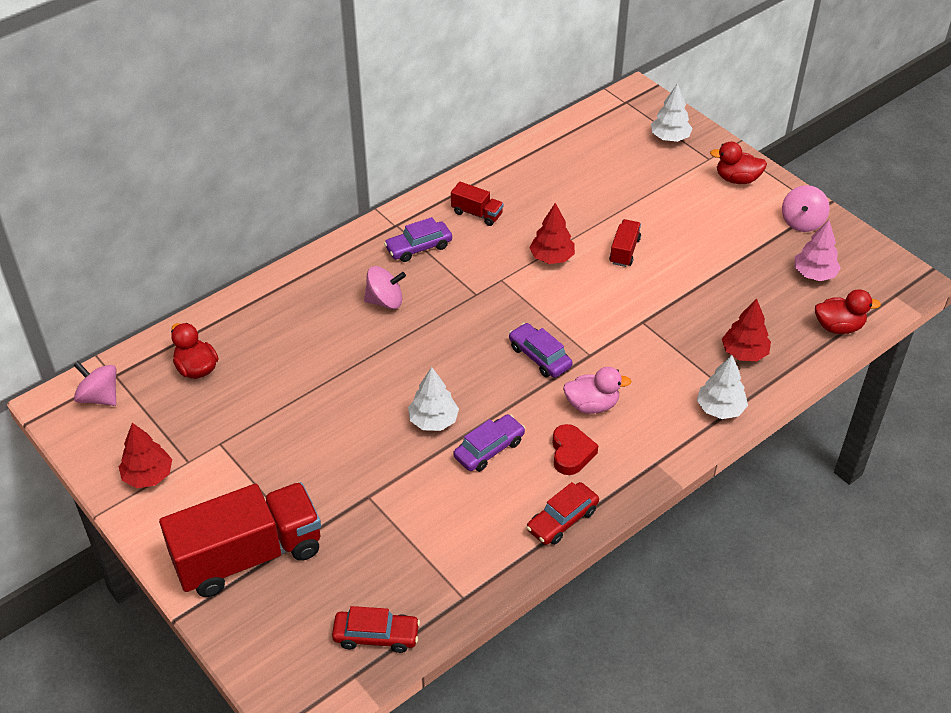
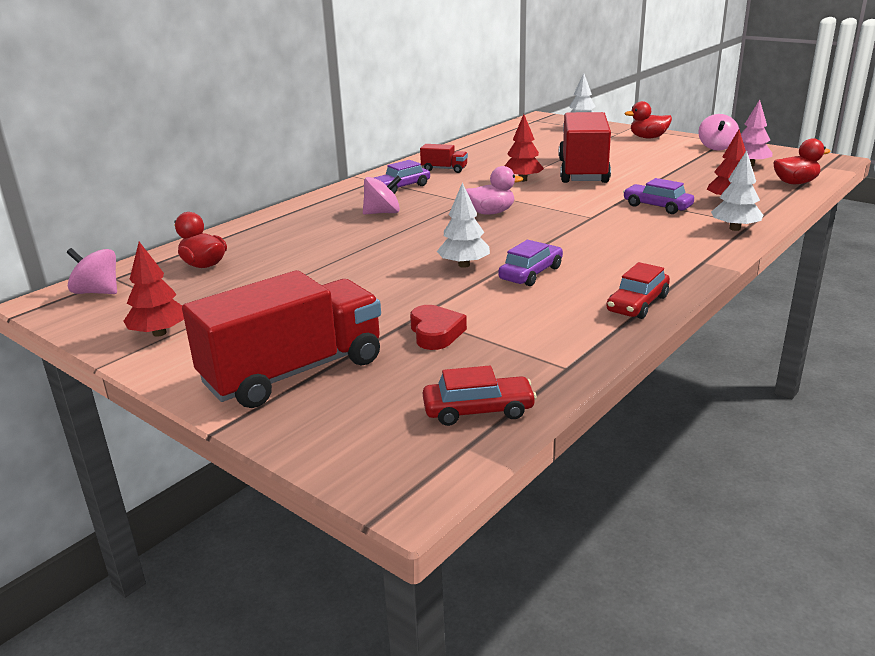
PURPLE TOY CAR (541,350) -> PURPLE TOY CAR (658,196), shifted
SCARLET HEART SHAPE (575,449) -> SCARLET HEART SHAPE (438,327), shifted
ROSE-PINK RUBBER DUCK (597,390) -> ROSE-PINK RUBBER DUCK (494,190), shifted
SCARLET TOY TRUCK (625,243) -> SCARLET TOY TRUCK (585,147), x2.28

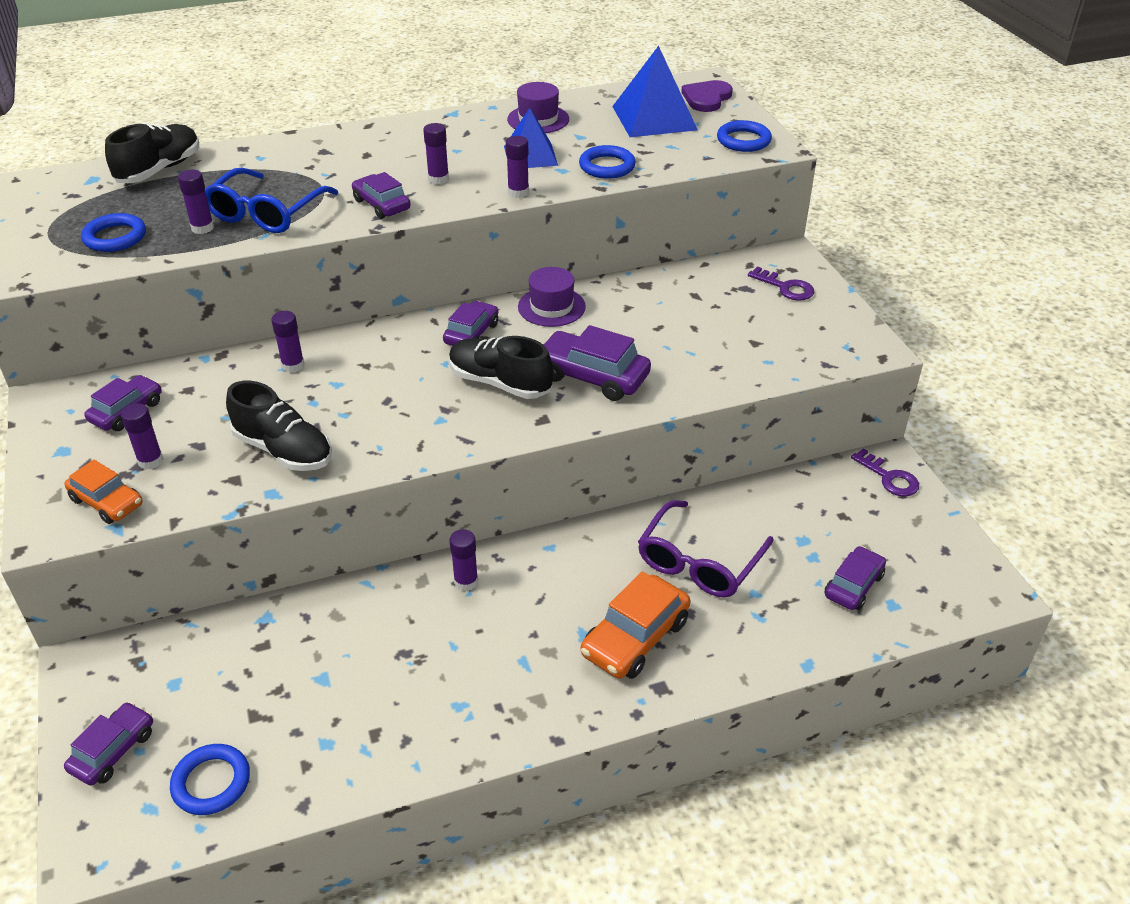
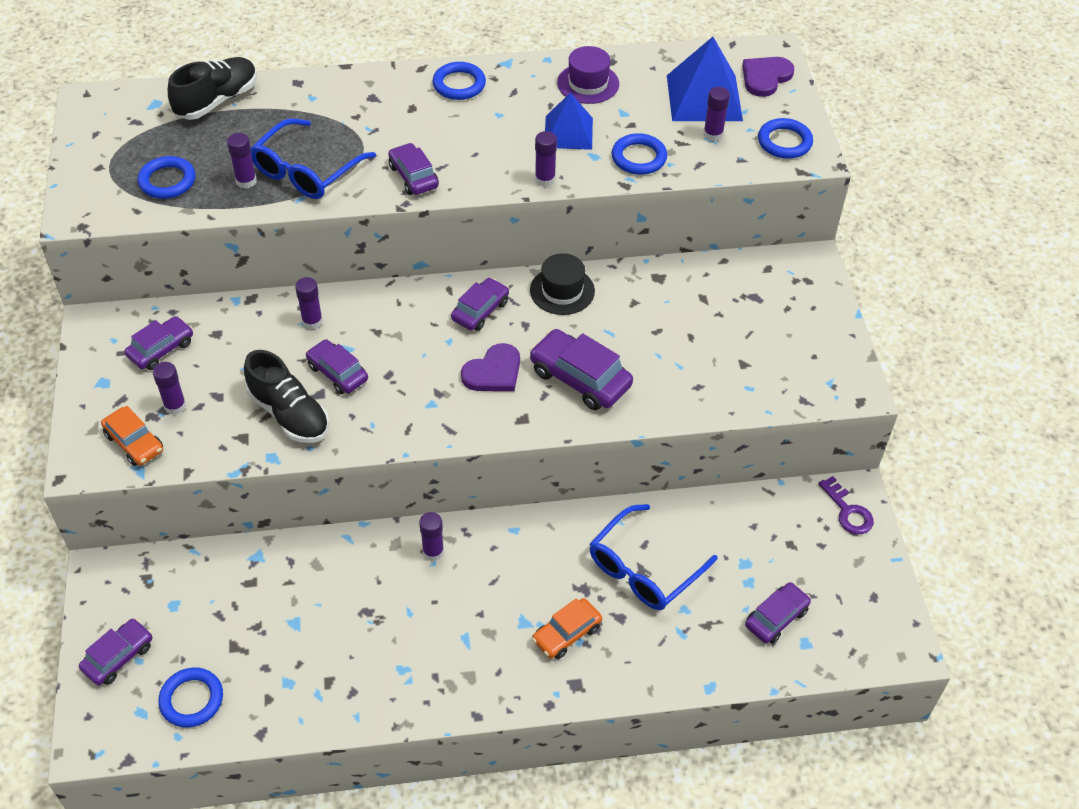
PURPLE KEY (781,283) -> none
none -> PURPLE TOY CAR (337,366)
none -> ROYAL BLUE HOOP (459,81)
PURPLE GLUE STICK (436,153) -> PURPLE GLUE STICK (716,114), shifted
JET-BLACK LACE-UP SHOE (501,367) -> PURPLE HEART SHAPE (490,367)
PURPLE HAT (552,297) -> JET-BLACK HAT (562,284)
PURPLE GLASSES (705,549) -> ROYAL BLUE GLASSES (653,557)
ORANGE-COLOURED TOY CAR (635,625) -> ORANGE-COLOURED TOY CAR (567,628), x0.65

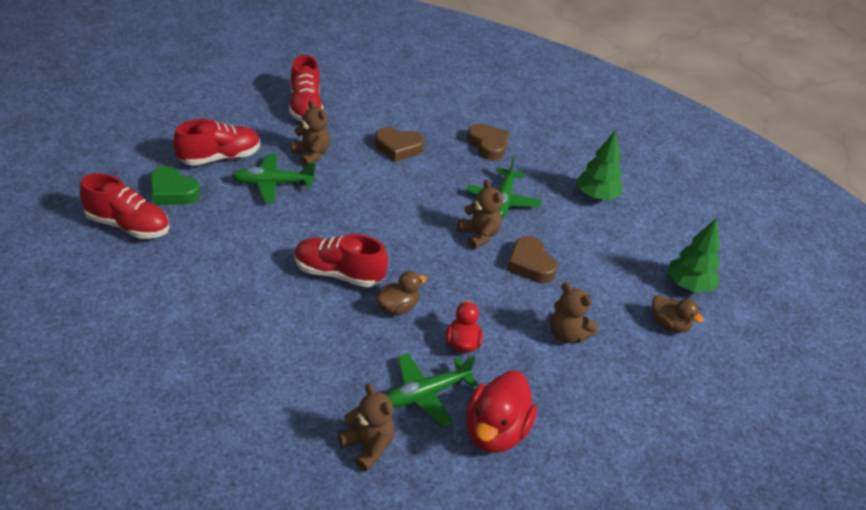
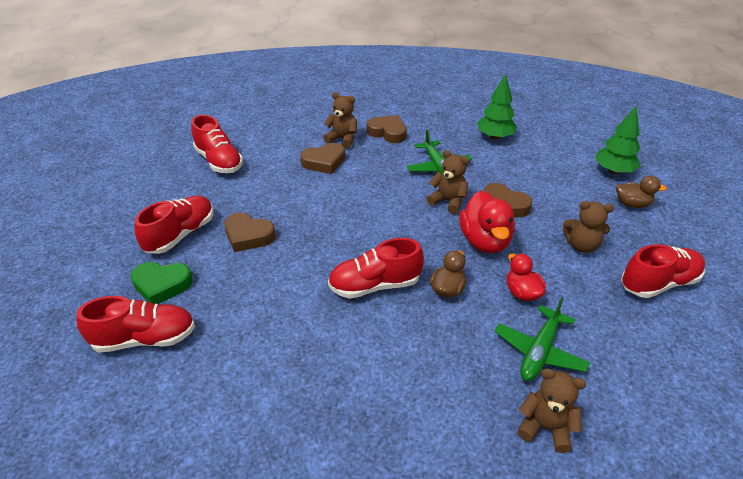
none -> SCARLET LACE-UP SHOE (663,271)
DARK BROWN TEDDY BEAR (310,133) -> DARK BROWN TEDDY BEAR (340,120), shifted
SCARLET RUBBER DUCK (501,412) -> SCARLET RUBBER DUCK (487,222), shifted
GREEN AEROPLANE (273,178) -> DARK BROWN HEART SHAPE (250,232)

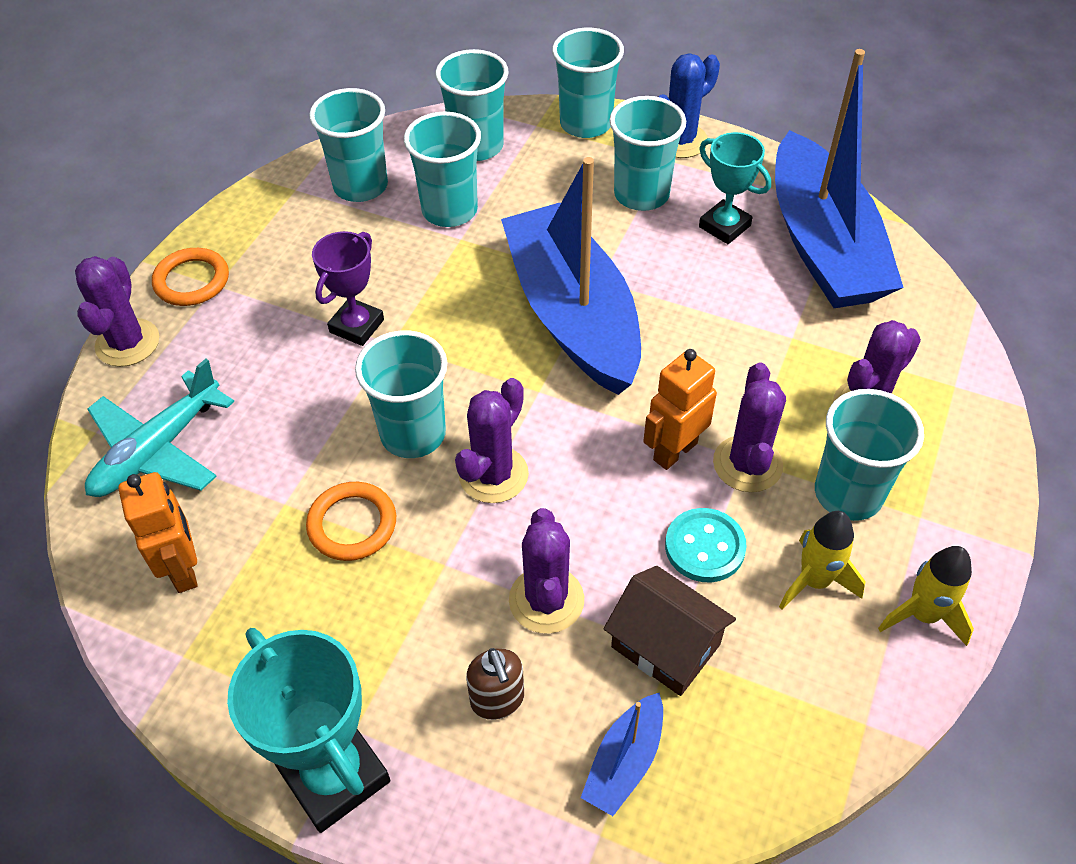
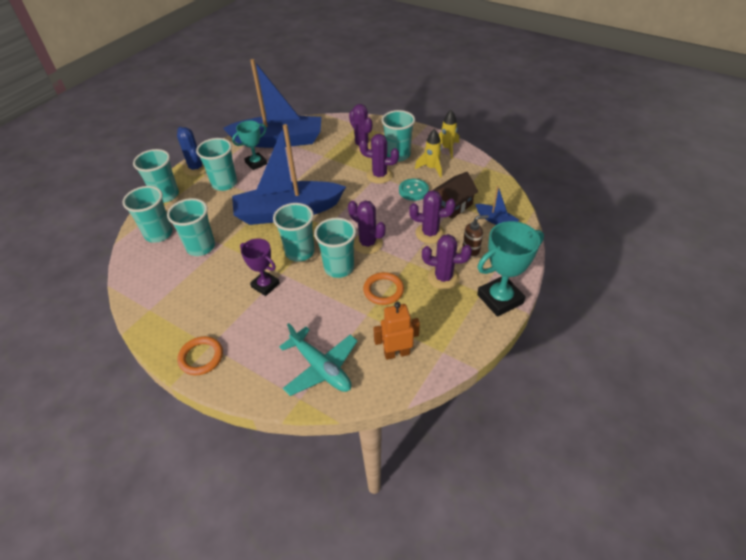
ORANGE-COLOURED ROBOT (680,409) -> none
PURPLE PRICKLY PLANT (117,311) -> PURPLE PRICKLY PLANT (447,262), shifted
TEAL BEAKER (348,145) -> TEAL BEAKER (294,232), shifted

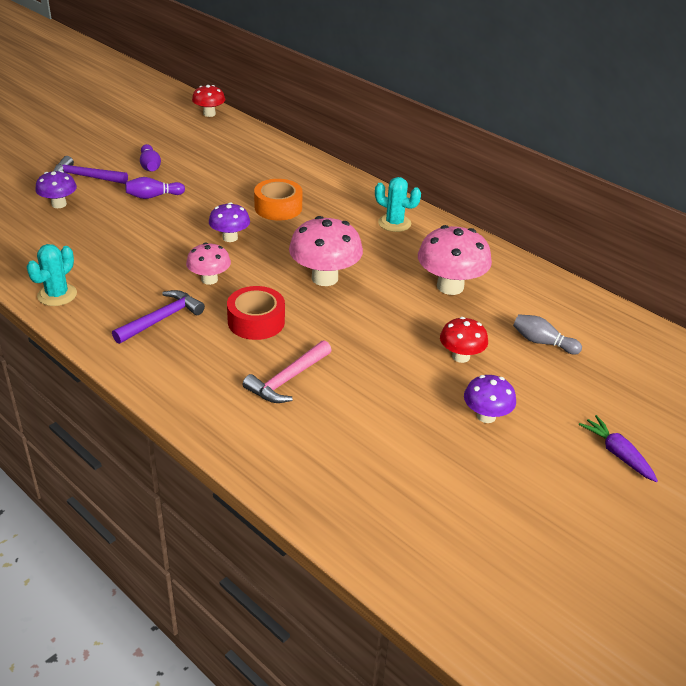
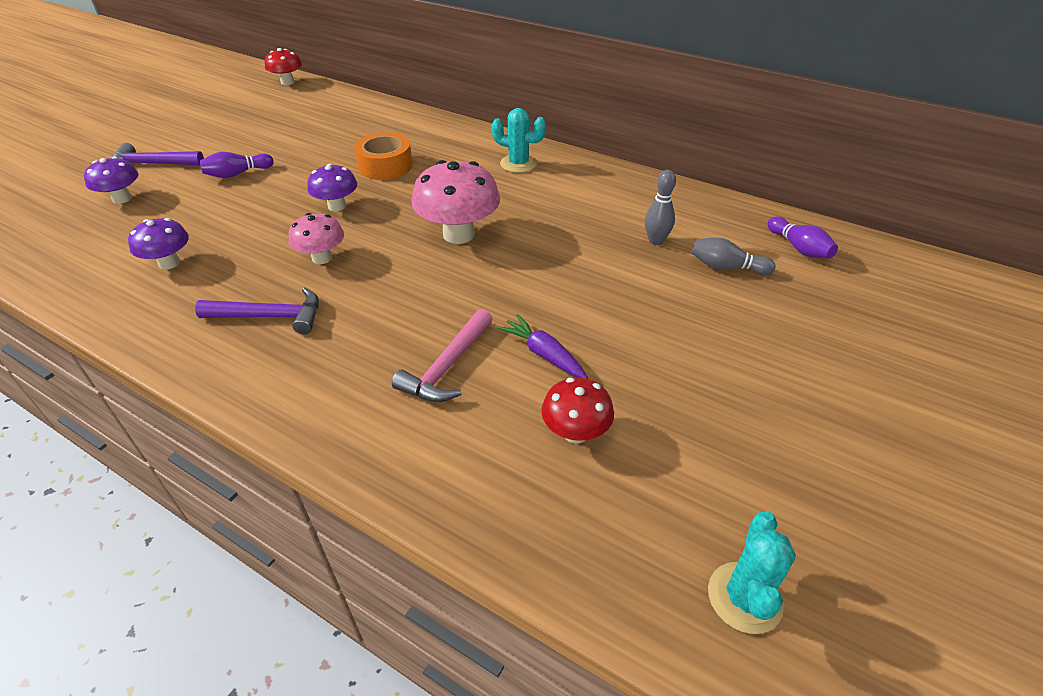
SCARLET ROLL OF TAPE (256,313) -> none
ROSE-PINK TOADSTOOL (455,260) -> none
none -> GRAY SKITTLE (660,207)
TEAL PRICKLY PLANT (52,275) -> TEAL PRICKLY PLANT (752,572), shifted
PURPLE SKITTLE (150,158) -> PURPLE SKITTLE (802,237), shifted
SCARLET TOADSTOOL (464,340) -> SCARLET TOADSTOOL (577,410), shifted
PURPLE TOADSTOOL (490,399) -> PURPLE TOADSTOOL (158,244), shifted
PURPLE ROOT VEGETABLE (618,448) -> PURPLE ROOT VEGETABLE (542,346), shifted
PURPLE CLAW HAMMER (158,317) -> PURPLE CLAW HAMMER (257,310), 60 degrees clockwise

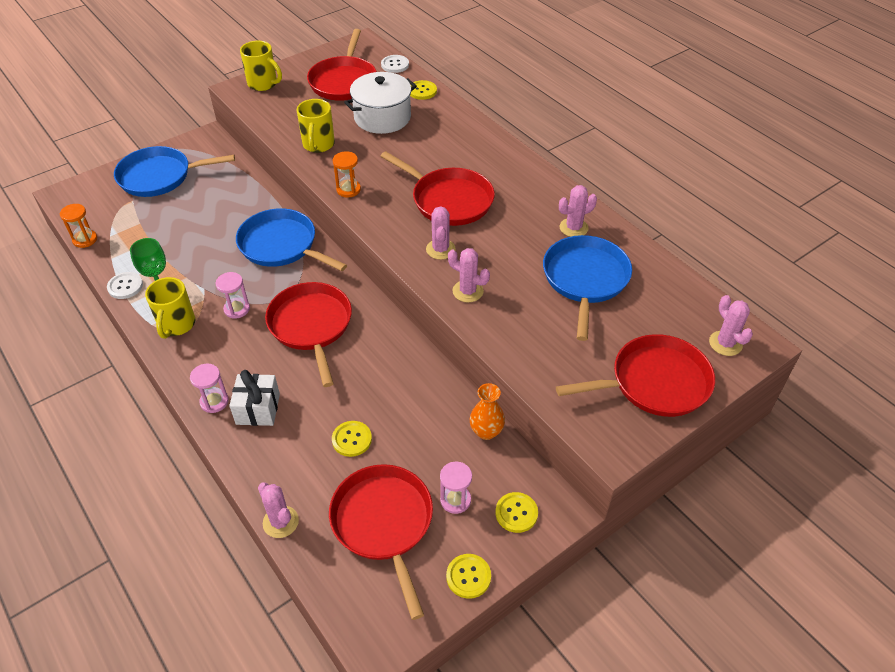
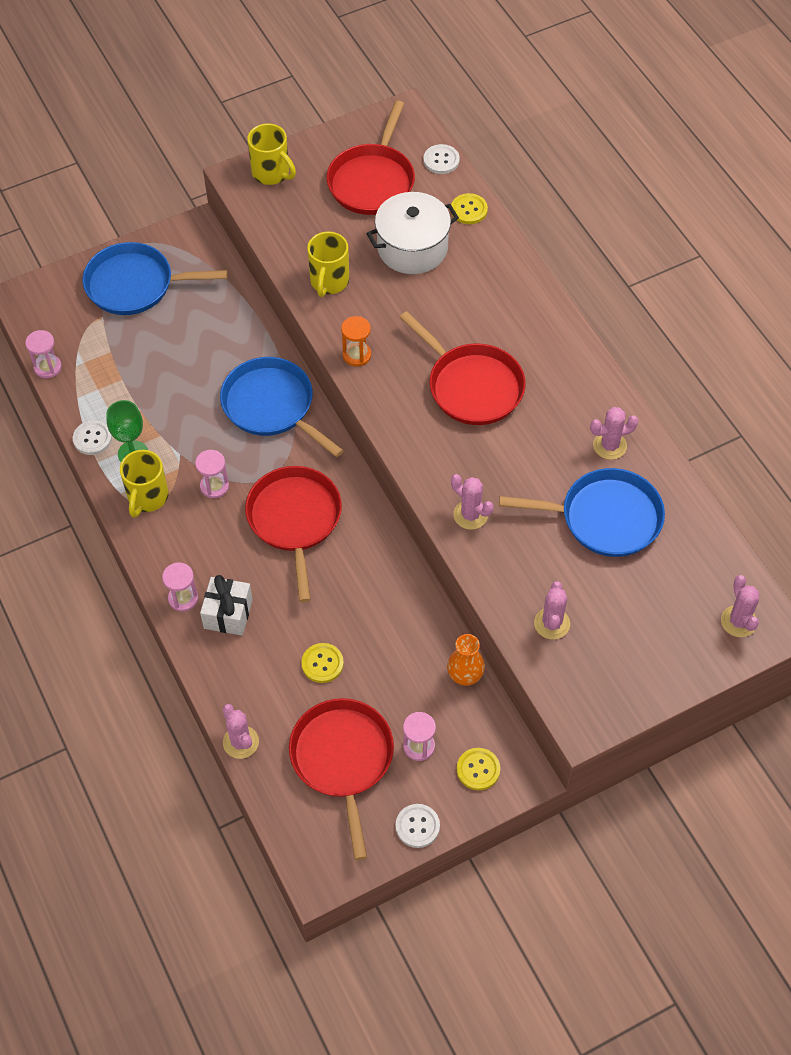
SCARLET SKILLET (635,375) -> none
ROSE-PINK PRICKLY PLANT (441,233) -> ROSE-PINK PRICKLY PLANT (552,610), shifted
ORANGE-COLOURED SAND TIMER (78,226) -> ROSE-PINK SAND TIMER (43,354)
BRIGHT YELLOW BUTTON (468,576) -> SNOW-WHITE BUTTON (418,826)
ROYAL BLUE SKILLET (587,288) -> ROYAL BLUE SKILLET (582,512), 75 degrees clockwise

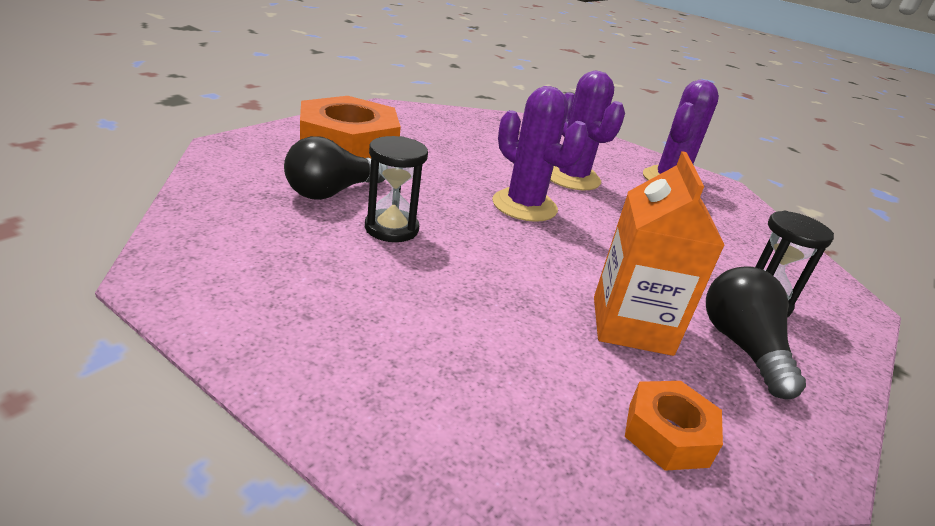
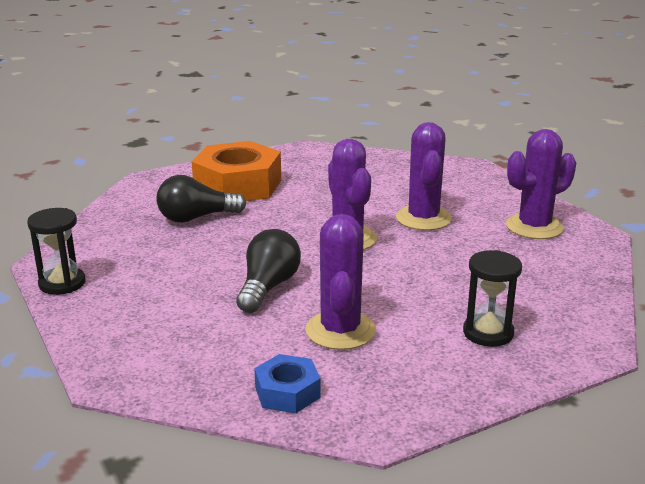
JET-BLACK SAND TIMER (396,189) -> JET-BLACK SAND TIMER (56,251), shifted
JET-BLACK LIGHT BULB (756,333) -> JET-BLACK LIGHT BULB (268,271), shifted
ORANGE-COLOURED MILK CARTON (659,253) -> PURPLE PRICKLY PLANT (340,282)
ORANGE-COLOURED NUT (674,426) -> ROYAL BLUE NUT (287,383)

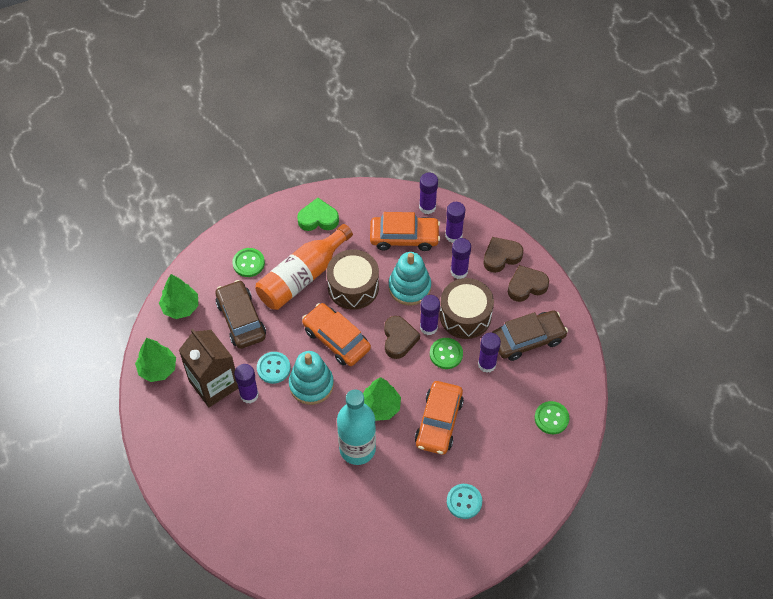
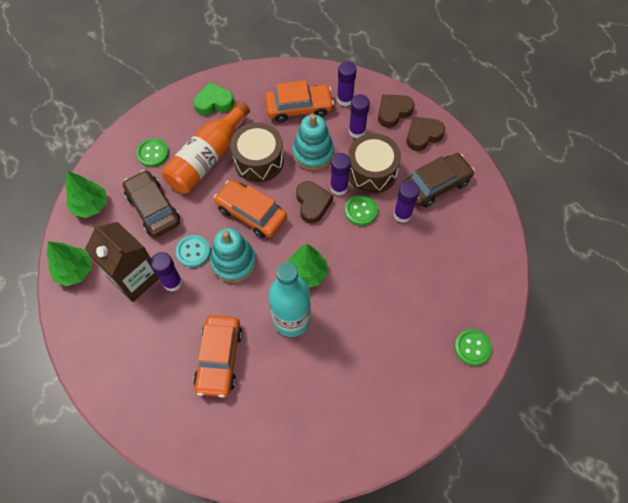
PURPLE GLUE STICK (428,193) -> none
TEAL BUTTON (464,501) -> none
ORANGE-COLOURED TOY CAR (439,418) -> ORANGE-COLOURED TOY CAR (218,356), shifted
GREEN BUTTON (552,417) -> GREEN BUTTON (473,347), shifted

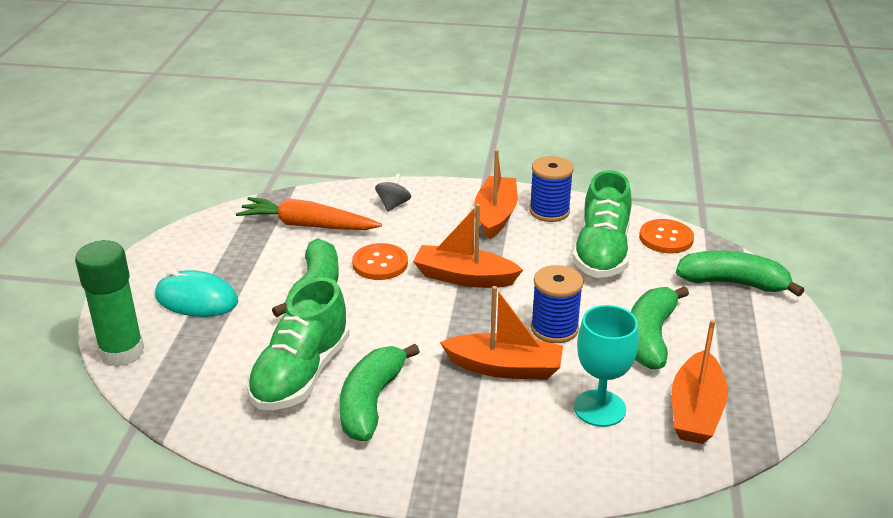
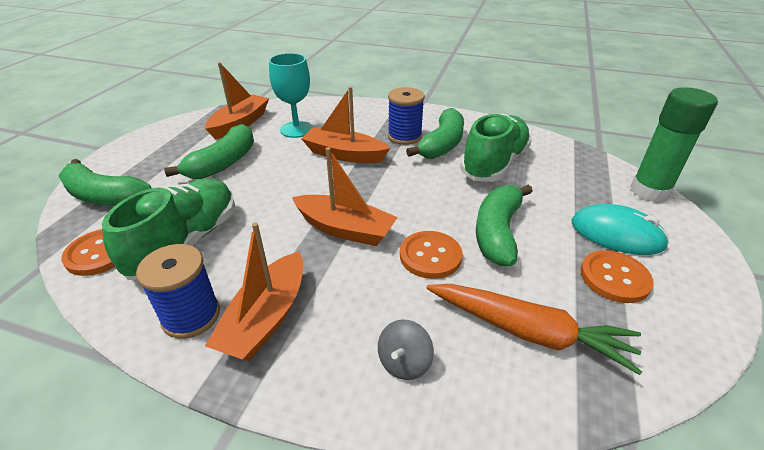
none -> ORANGE-COLOURED BUTTON (617,276)
ROYAL BLUE SPOOL (557,304) -> ROYAL BLUE SPOOL (406,116), shifted

